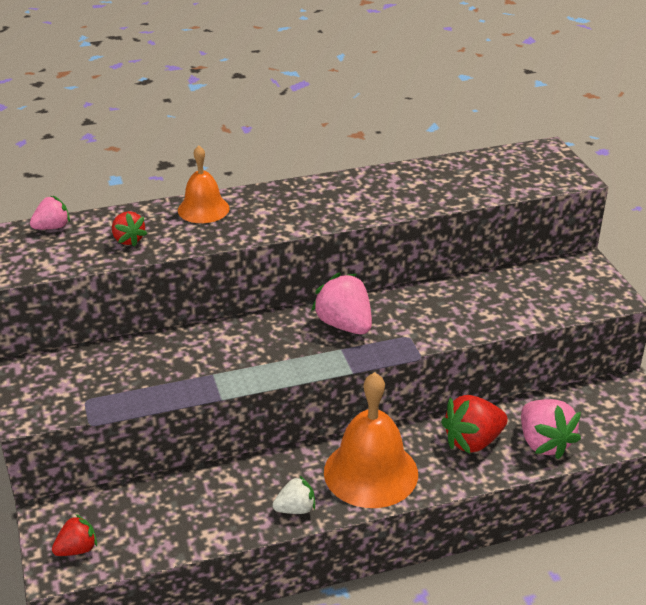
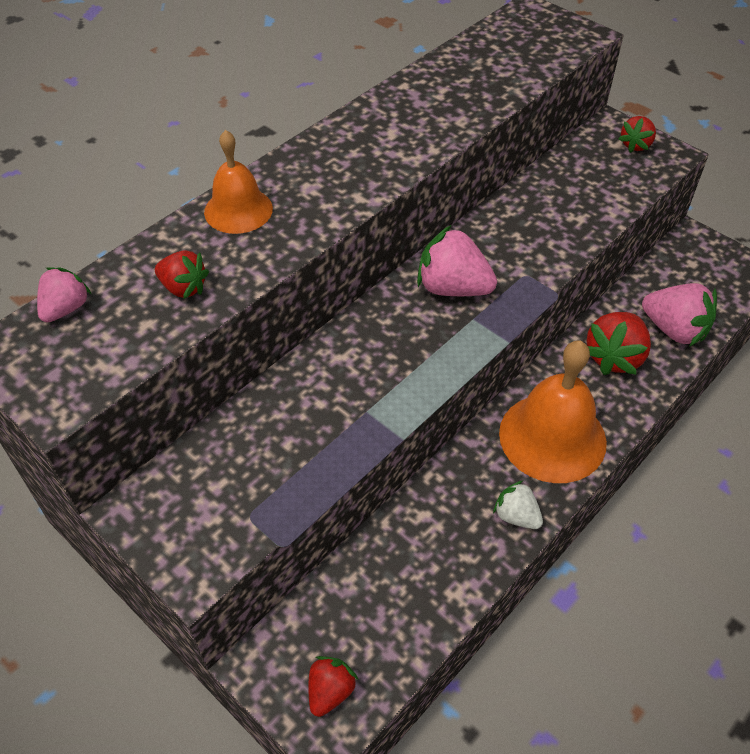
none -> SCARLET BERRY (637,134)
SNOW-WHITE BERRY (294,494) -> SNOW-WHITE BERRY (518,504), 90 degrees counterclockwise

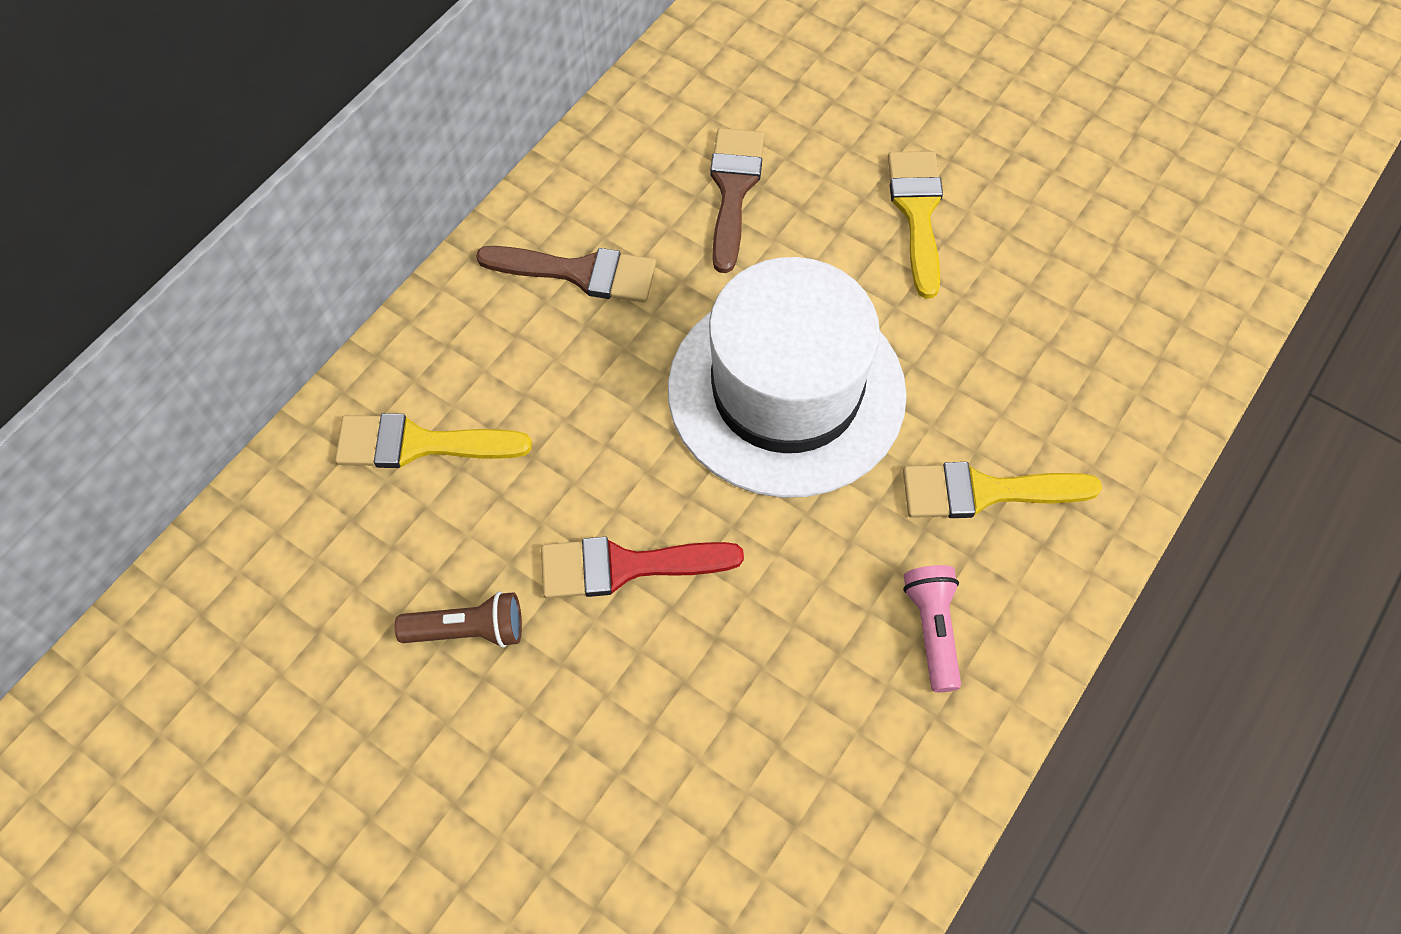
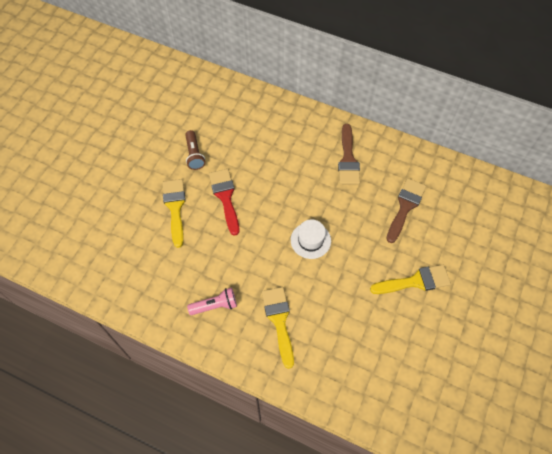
BRIGHT YELLOW PAINT BRUSH (433,440) -> BRIGHT YELLOW PAINT BRUSH (174,213), shifted
DARK BROWN PAINT BRUSH (737,200) -> DARK BROWN PAINT BRUSH (406,210), 60 degrees counterclockwise
SNOW-WHITE HAT (787,377) -> SNOW-WHITE HAT (311,239), x0.42

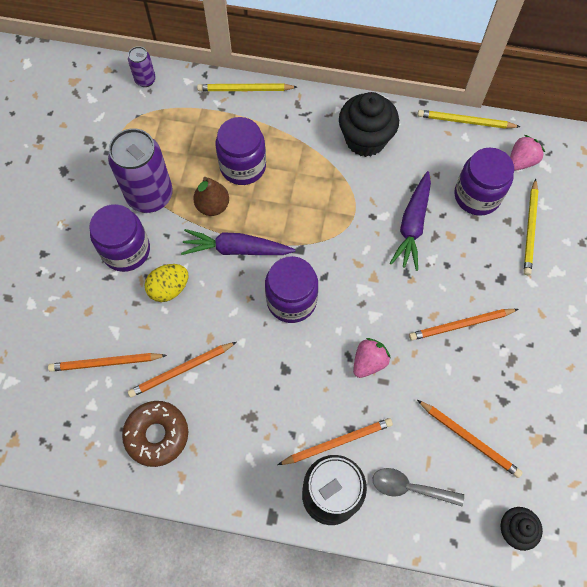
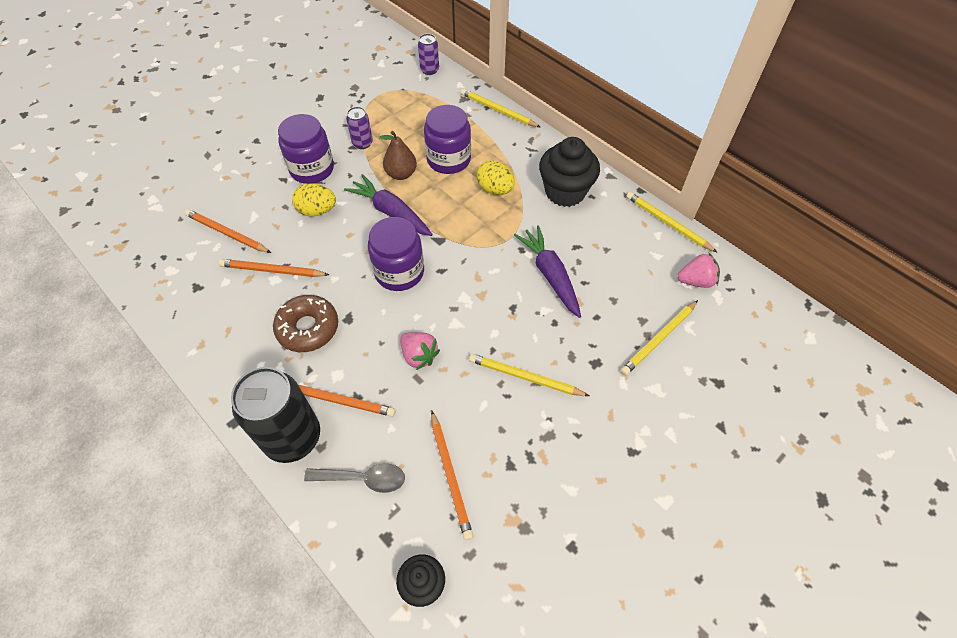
PURPLE JAM JAR (484,182) -> none
none -> BRIGHT YELLOW EGG (496,177)
DARK BROWN DOUGHNUT (155,434) -> DARK BROWN DOUGHNUT (305,323), shifted
ORANGE-COLOURED LEAD PENCIL (463,325) -> BRIGHT YELLOW LEAD PENCIL (529,375)
ROSE-PINK BERRY (372,358) -> ROSE-PINK BERRY (420,351), 60 degrees clockwise
GRAY TEASPOON (418,487) -> GRAY TEASPOON (354,478), 135 degrees clockwise
PURPLE ROOT VEGETABLE (410,221) -> PURPLE ROOT VEGETABLE (547,271), 105 degrees clockwise
PURPLE TIN (140,170) -> PURPLE TIN (359,128), x0.48

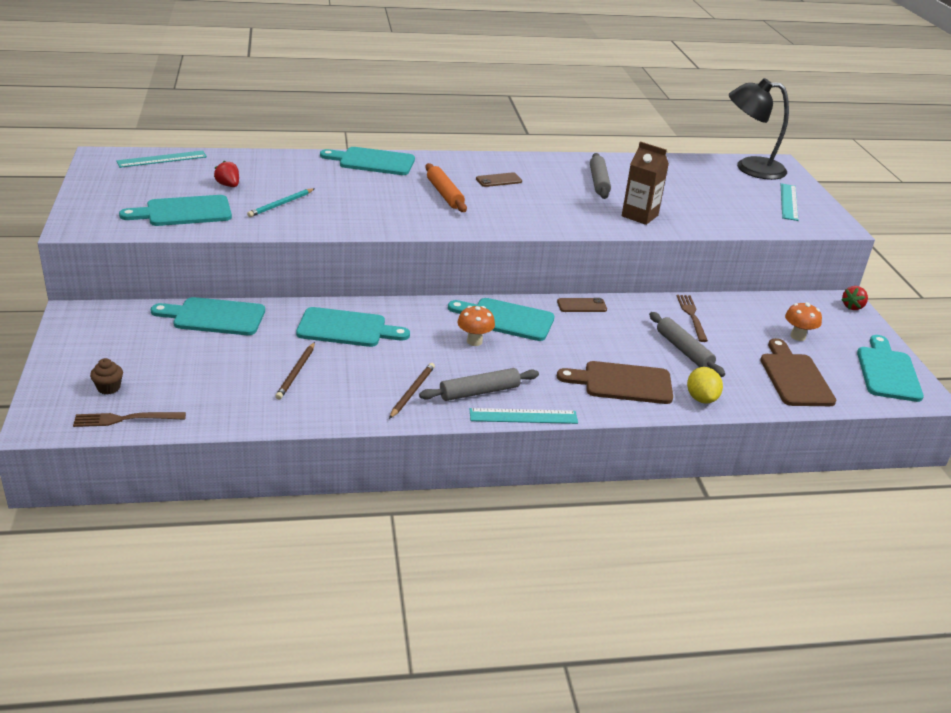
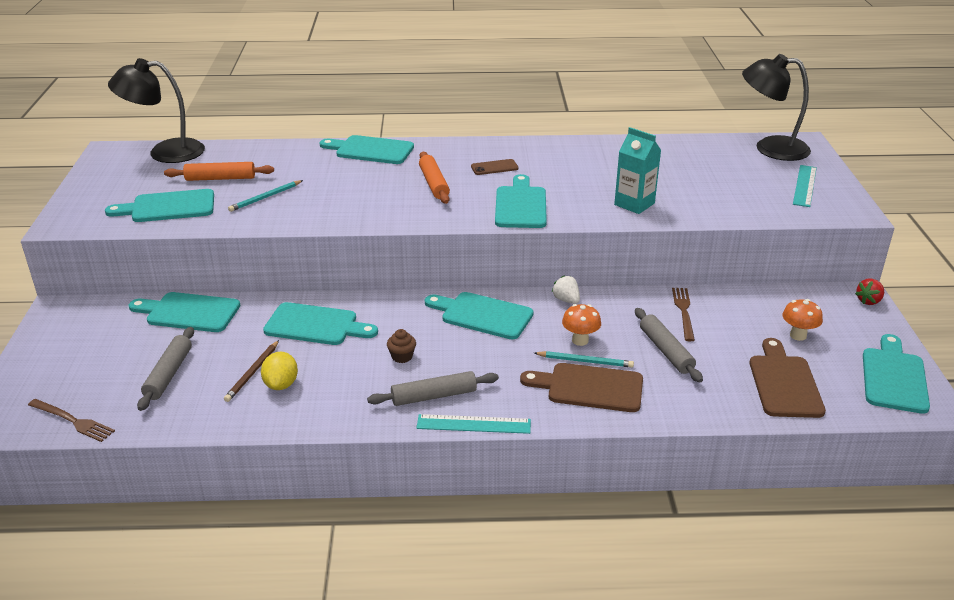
DARK BROWN LEAD PENCIL (412,391) -> none
none -> TEAL CHOPPING BOARD (521,201)
none -> TEAL LEAD PENCIL (584,359)
DARK BROWN MUFFIN (106,376) -> DARK BROWN MUFFIN (401,346), shifted
ORANGE-COLOURED TOADSTOOL (476,326) -> ORANGE-COLOURED TOADSTOOL (581,325), shifted
GRAY ROLLING PIN (600,176) -> GRAY ROLLING PIN (165,369), shifted
BRIGHT YELLOW LEMON (705,385) -> BRIGHT YELLOW LEMON (279,371), shifted
TEAL RULER (161,159) -> JET-BLACK DESK LAMP (156,110)
SCARLET BERRY (226,173) -> ORANGE-COLOURED ROLLING PIN (219,171)
DARK BROWN PHONE (582,305) -> SNOW-WHITE BERRY (566,289)
DARK BROWN MILK CARTON (645,183) -> TEAL MILK CARTON (637,170)
DARK BROWN FORK (129,419) -> DARK BROWN FORK (71,420), 150 degrees counterclockwise

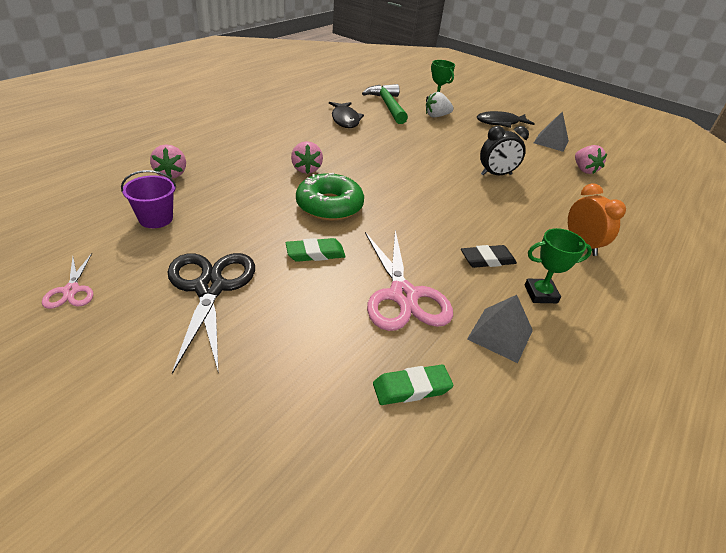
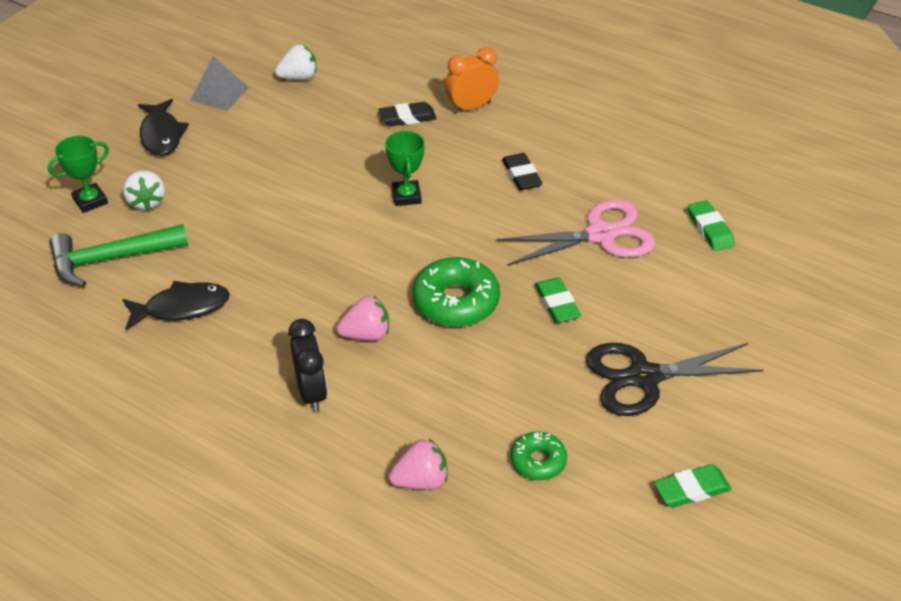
GRAY PYRAMID SHAPE (500,329) -> none
none -> JET-BLACK GUM ERASER (407,114)
JET-BLACK ALARM CLOCK (504,150) -> JET-BLACK ALARM CLOCK (307,365), shifted
GREEN TROPHY (558,265) -> GREEN TROPHY (405,168), shifted
ROSE-PINK PAIR OF SCISSORS (68,281) -> GREEN GUM ERASER (693,485)
PURPLE SAND BUCKET (148,199) -> GREEN DOUGHNUT (539,455)
ROSE-PINK BERRY (591,159) -> SNOW-WHITE BERRY (296,62)

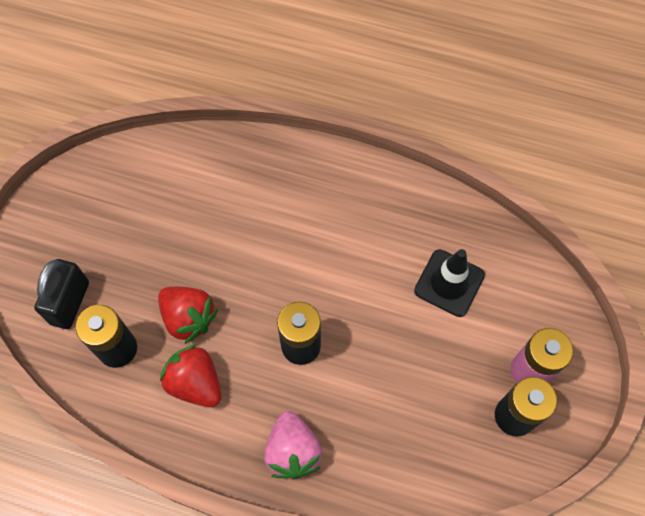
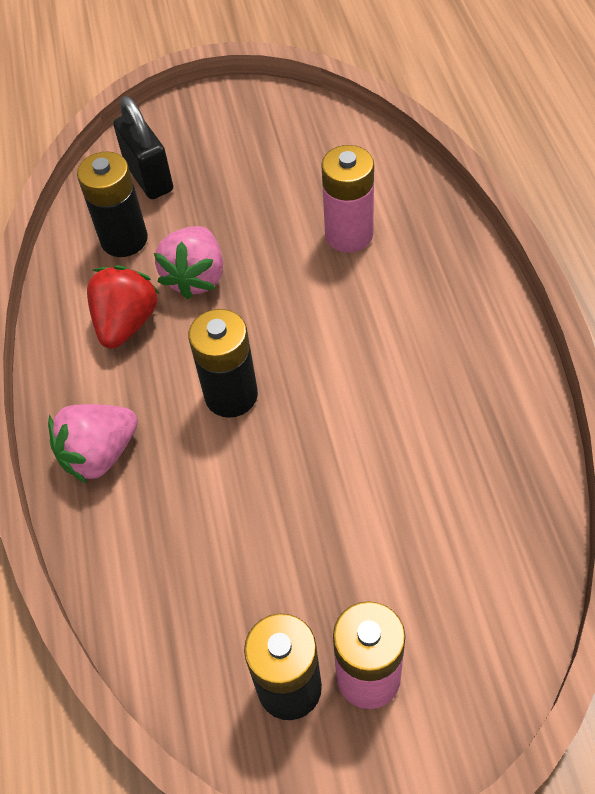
JET-BLACK ROAD CONE (449,283) -> none
none -> ROSE-PINK BATTERY (347,199)
SCARLET BERRY (188,315) -> ROSE-PINK BERRY (188,262)
JET-BLACK LOCK (61,294) -> JET-BLACK LOCK (143,147), 75 degrees clockwise

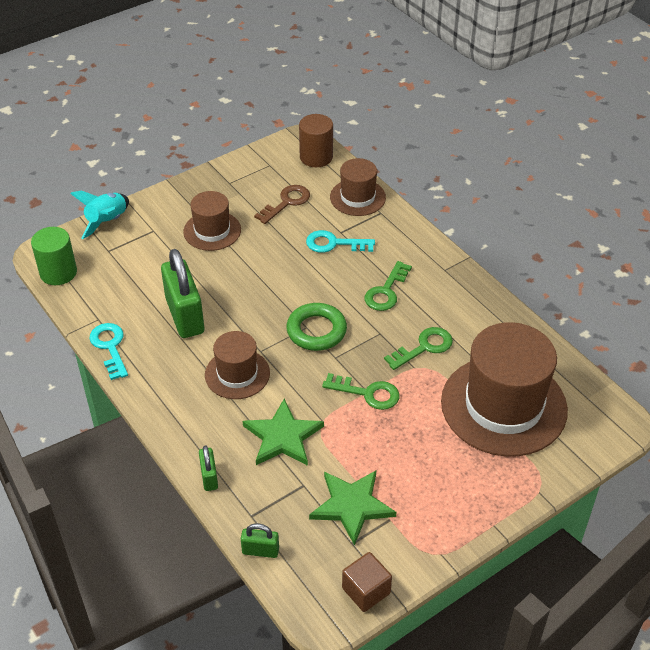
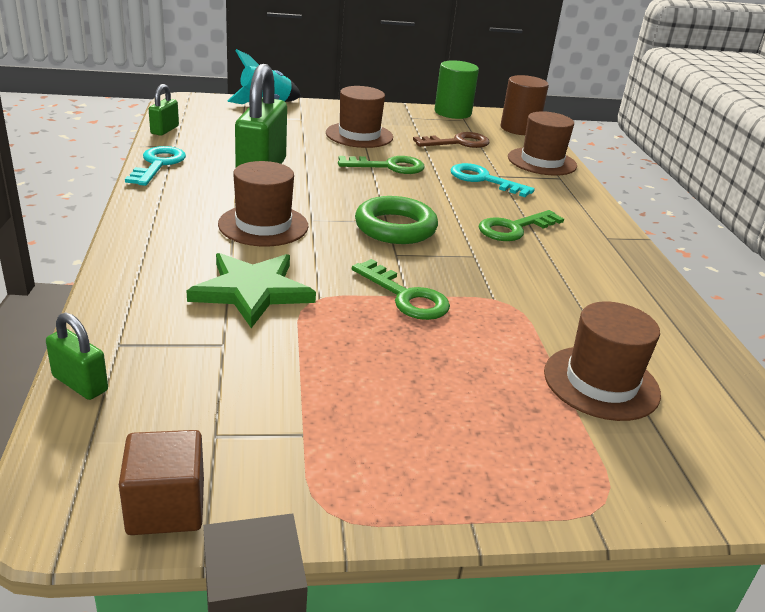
GREEN FIVE-POINTED STAR (352,508) -> none
GREEN CYLINDER (54,256) -> GREEN CYLINDER (457,89), shifted
GREEN LOCK (208,468) -> GREEN LOCK (164,110), shifted
GREEN KEY (418,348) -> GREEN KEY (381,165), shifted
DARK BROWN HAT (504,389) -> DARK BROWN HAT (602,361), x0.53

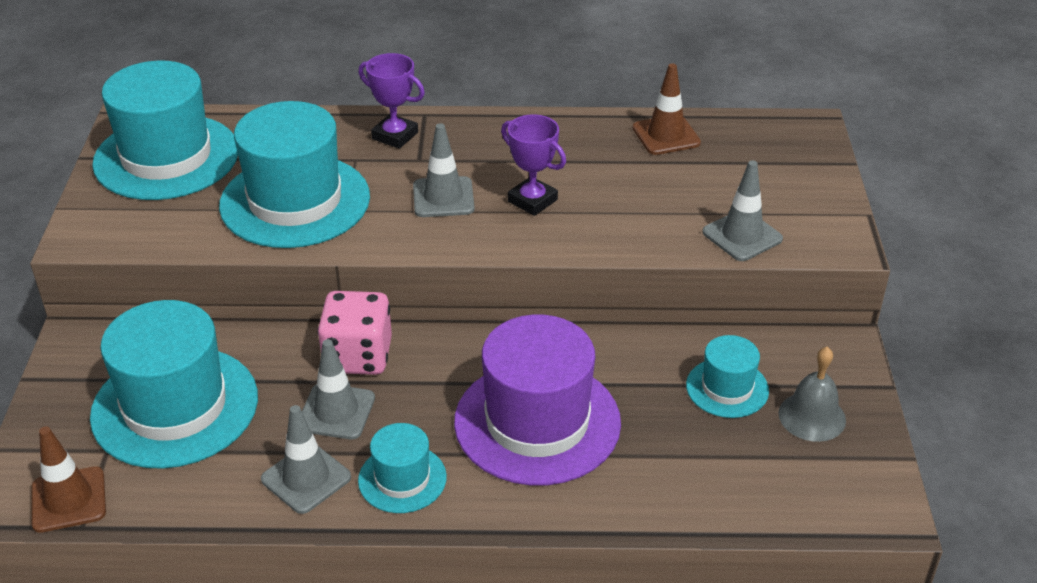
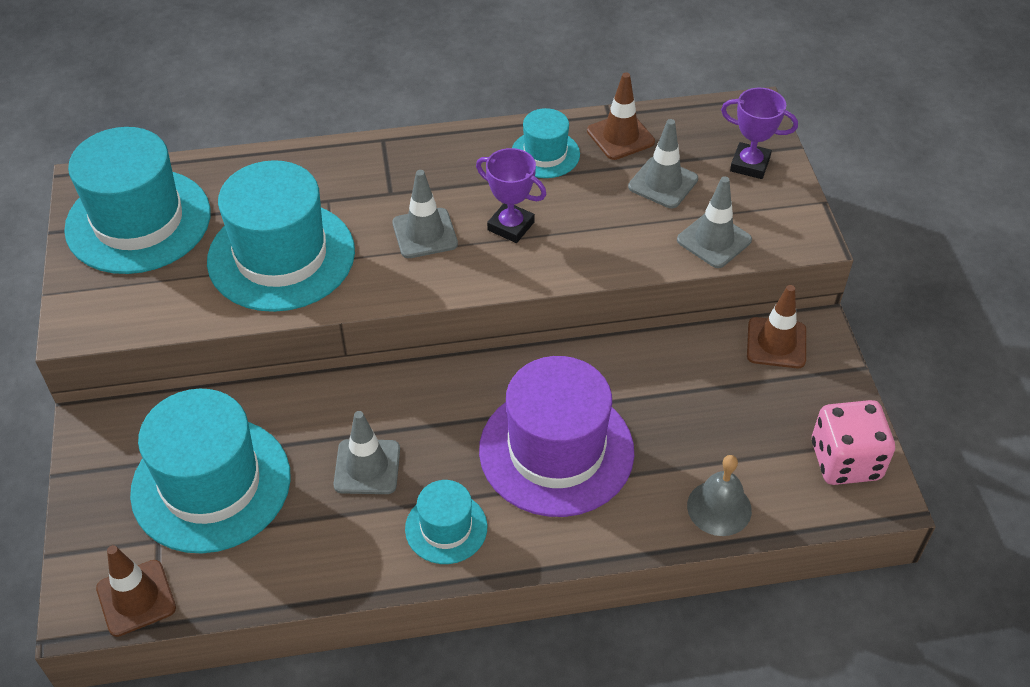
none -> DARK BROWN ROAD CONE (776,326)
GRAY ROAD CONE (306,459) -> GRAY ROAD CONE (663,163), shifted
ROSE-PINK DIE (355,333) -> ROSE-PINK DIE (853,442), shifted
PURPLE TROPHY (391,101) -> PURPLE TROPHY (759,133), shifted
TEAL HAT (727,376) -> TEAL HAT (546,143), shifted
GRAY HAND BELL (812,394) -> GRAY HAND BELL (719,495), shifted

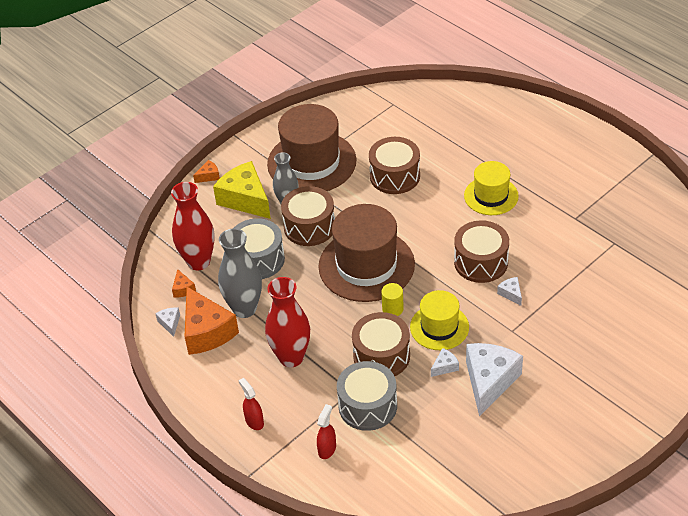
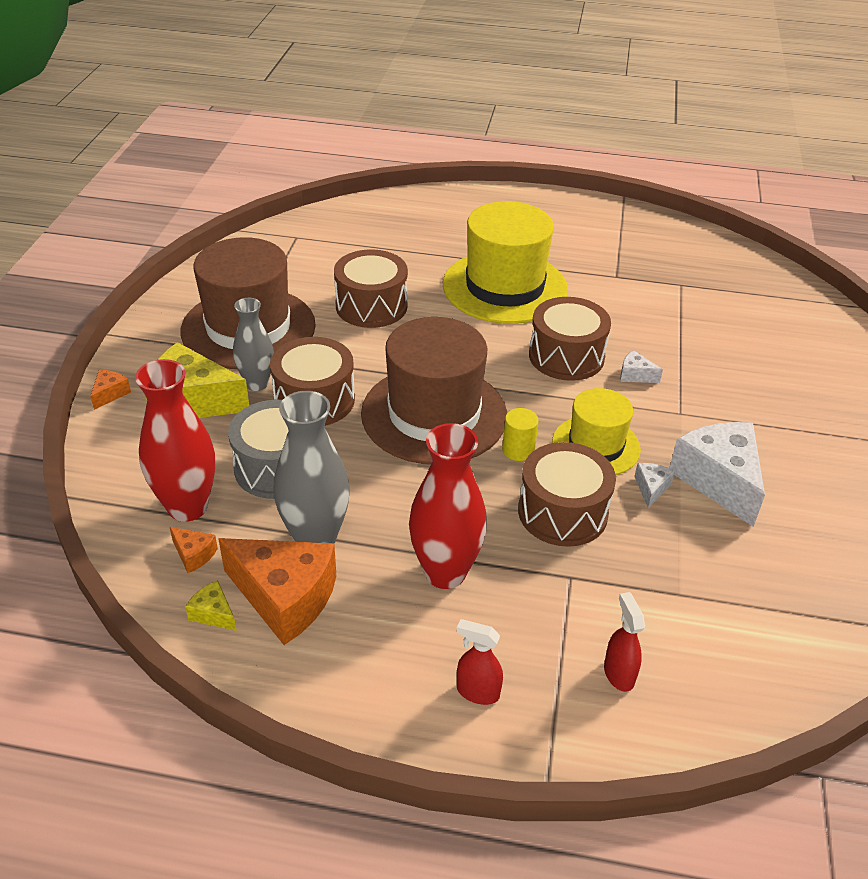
GRAY TOY DRUM (367,396) -> none
SNOW-WHITE PIECE OF CHEESE (167,322) -> BRIGHT YELLOW PIECE OF CHEESE (211,605)
BRIGHT YELLOW HAT (491,188) -> BRIGHT YELLOW HAT (505,262), x1.71

